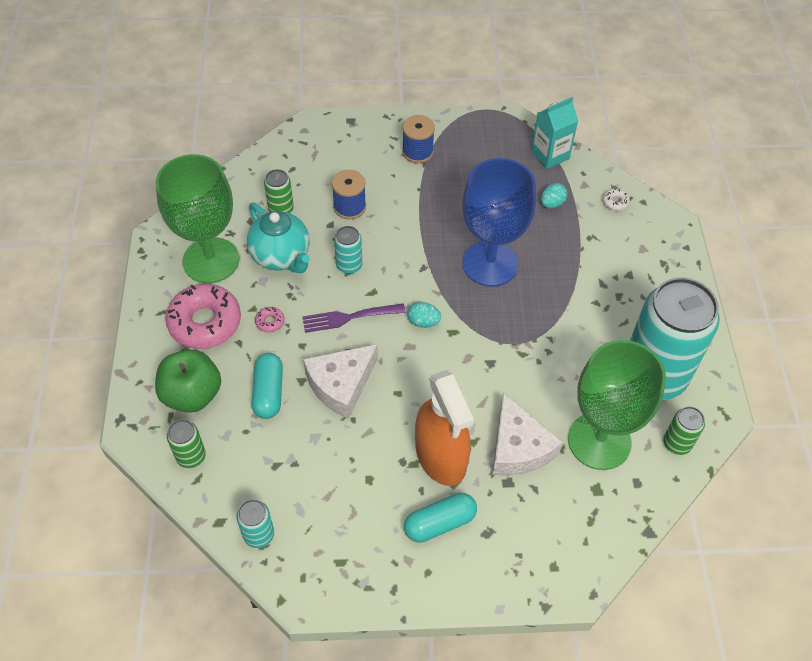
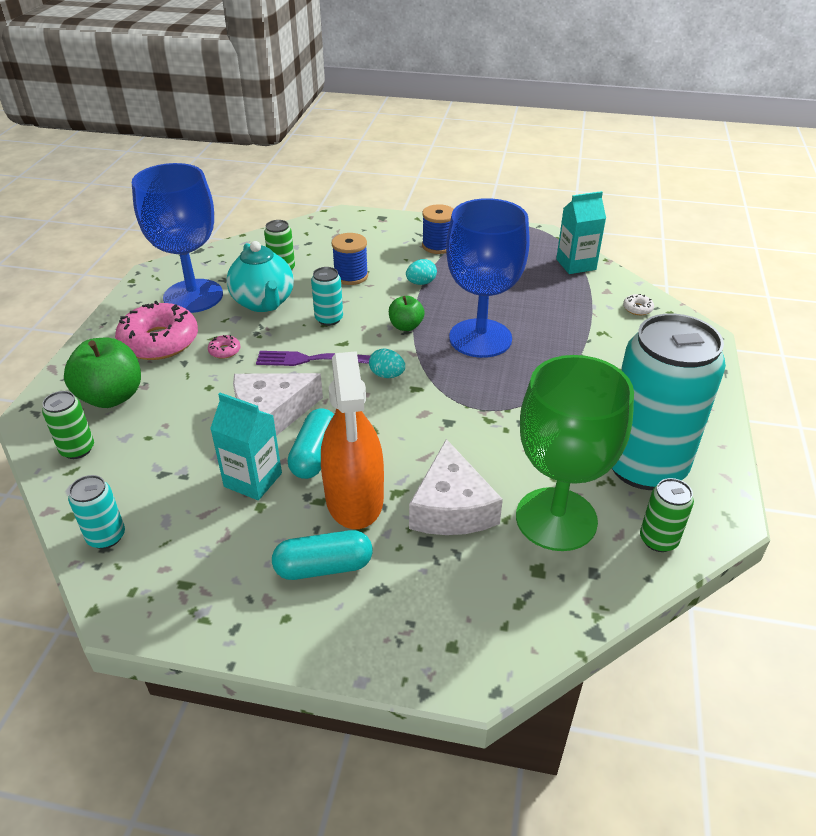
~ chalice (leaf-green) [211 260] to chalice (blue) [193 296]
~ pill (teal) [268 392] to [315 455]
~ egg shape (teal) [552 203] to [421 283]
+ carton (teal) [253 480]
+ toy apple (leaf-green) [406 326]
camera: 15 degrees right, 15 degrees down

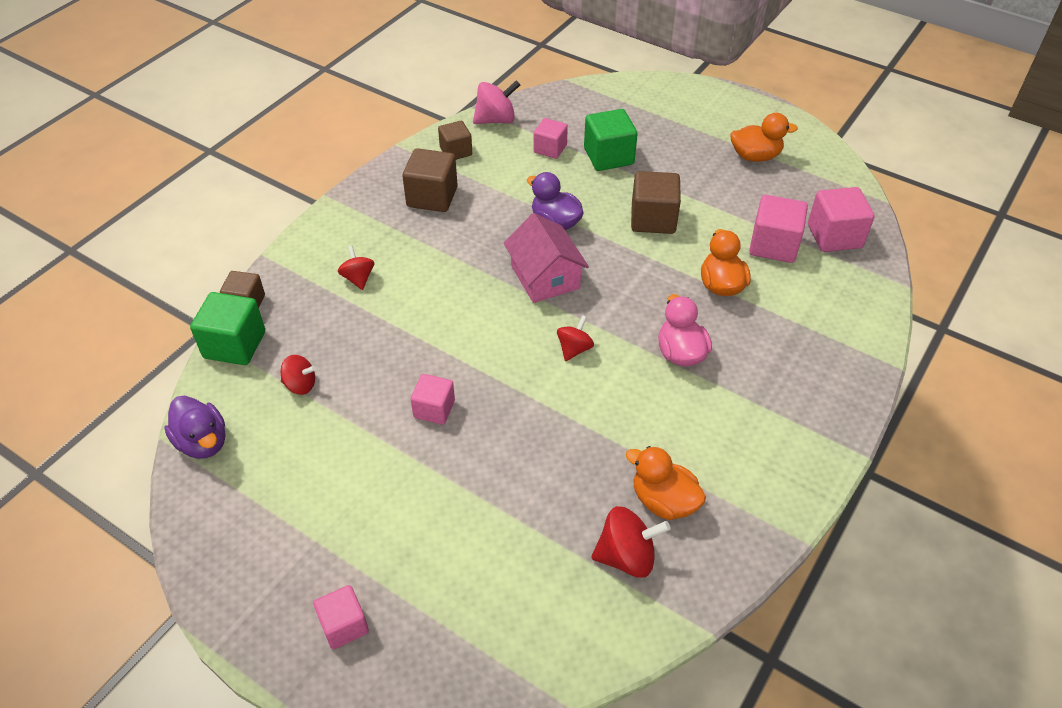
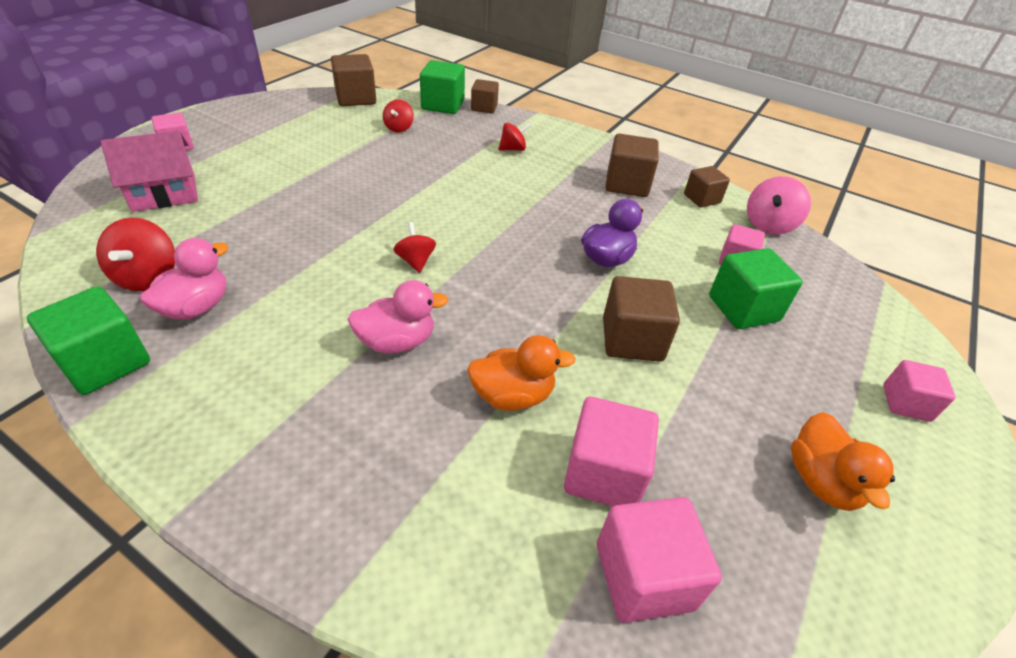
~ rubber duck (violet) [203 442] to block (dark brown) [356 98]
~ block (rose-pink) [434 409] to [906 403]
~ whirligig (rose-pink) [496 120] = [769 225] 60 degrees clockwise
~ toy house (rose-pink) [545 277] to [164 193]
~ whirligig (crimson) [574 349] = [415 261] 135 degrees counterclockwise
~ rubber duck (orange-coloured) [663 501] to rubber duck (rose-pink) [196 307]
+ block (leaf-green) [106 362]
camera: 85 degrees right, 5 degrees down

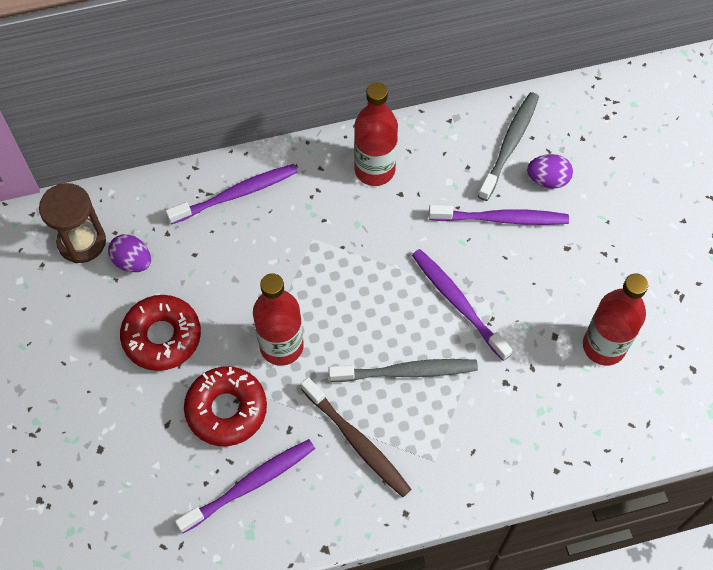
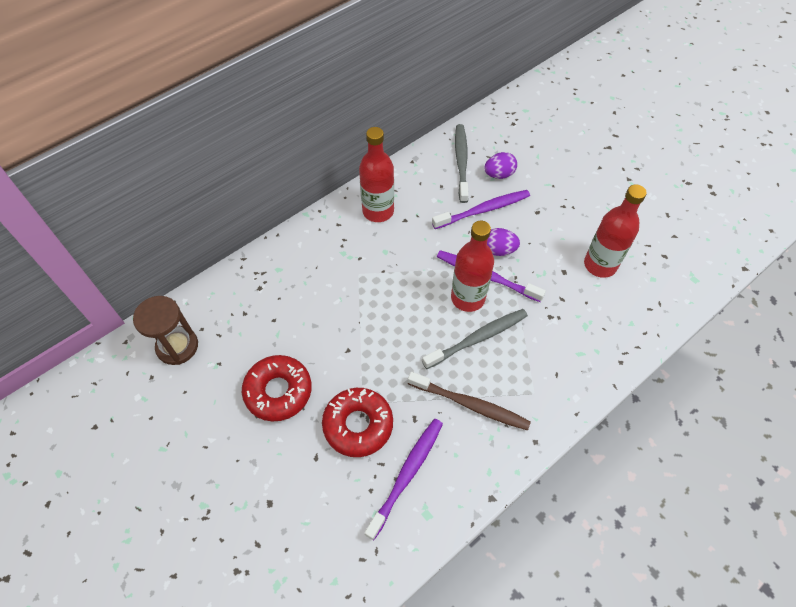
~ egg shape (violet) [133 261] to [498 250]
- dental brush (violet) [236 194]
~ drink bottle (crimson) [281 346] to [468 298]
camera: 25 degrees left, 5 degrees down

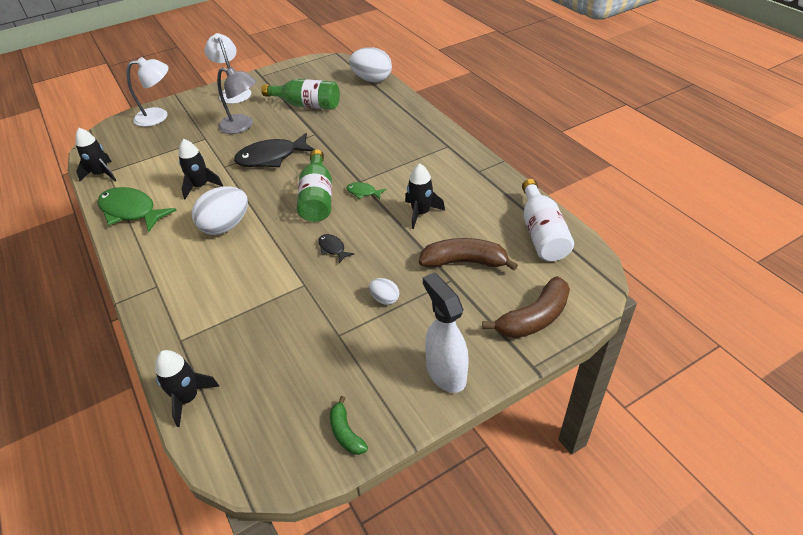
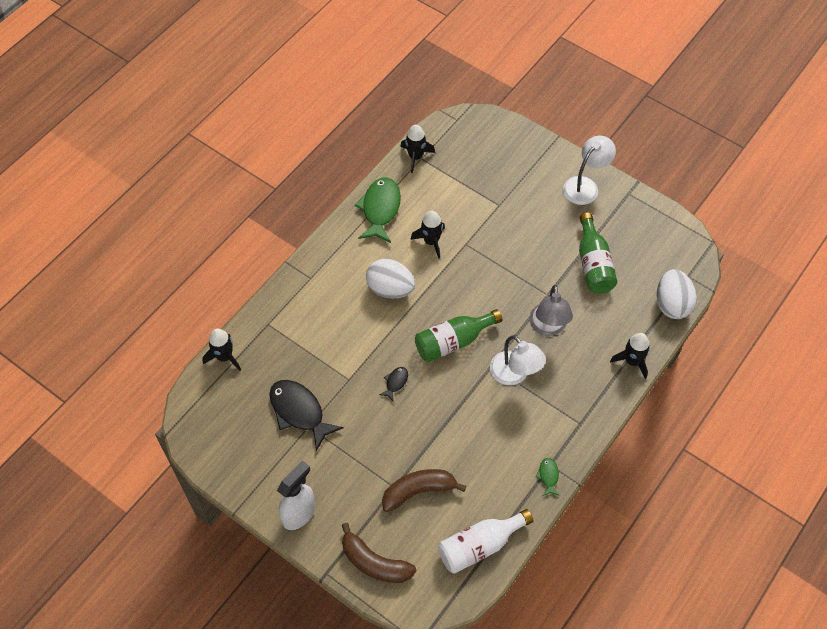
~ reading lamp (snow-white) [158 116] to [514 374]
~ reading lamp (ash-grey) [242 126] to [548 327]
~ toy fish (black) [271 157] to [299 412]
- toy banana (leaf-green) [346 433]
~ toy fish (leaf-green) [363 192] to [548 476]
- egg shape (snow-white) [385 299]
~ spaceship (black) [421 213] to [632 361]
~ toy banana (dark brown) [464 262] = [418 491] 90 degrees counterclockwise
camera: 65 degrees right, 15 degrees up

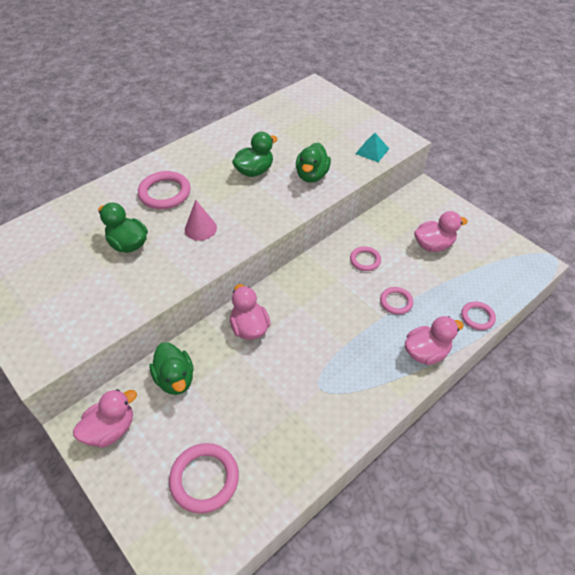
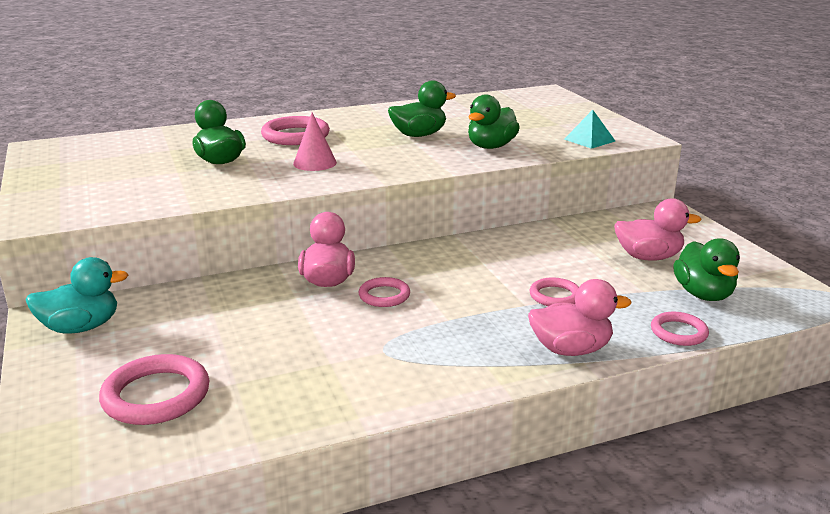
~ rubber duck (rose-pink) [111 429] to rubber duck (teal) [81 327]
~ rubber duck (leaf-green) [175 379] to [703 294]
~ torus (rose-pink) [365 260] to [384 295]
camera: 20 degrees right, 25 degrees down

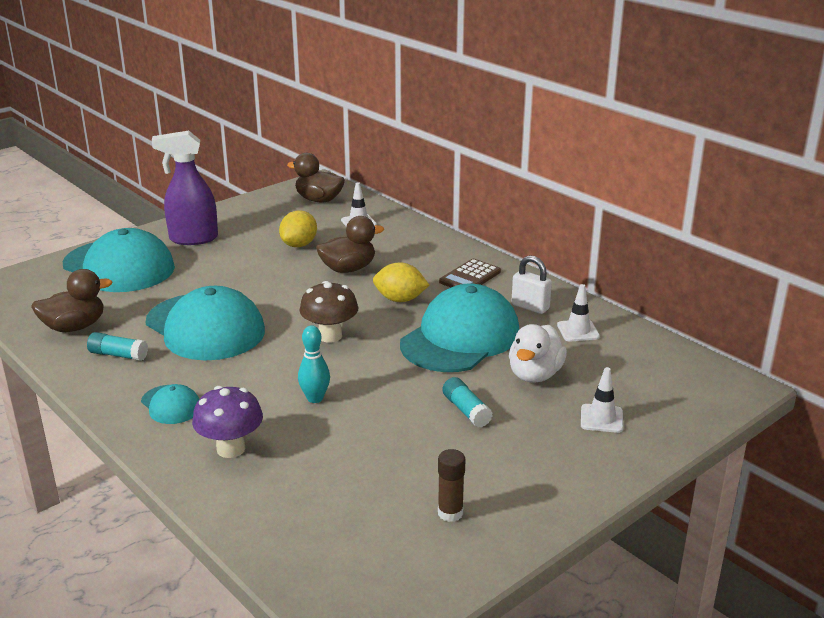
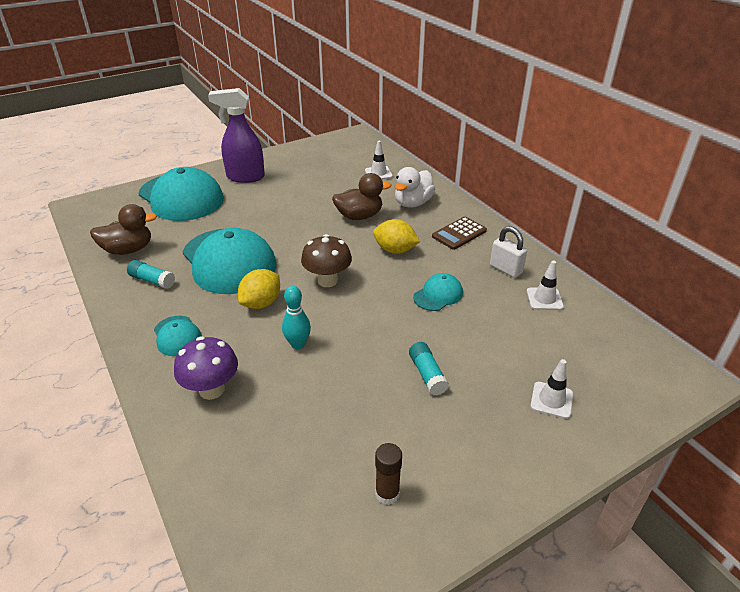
~ lemon (bright yellow) [299 245] to [261 303]
- rubber duck (dark brown) [319 200]
~ baseball cap (teal) [460 338] = [438 295] x0.46
~ rubber duck (snow-white) [535 375] to [413 203]
camera: 10 degrees right, 10 degrees up

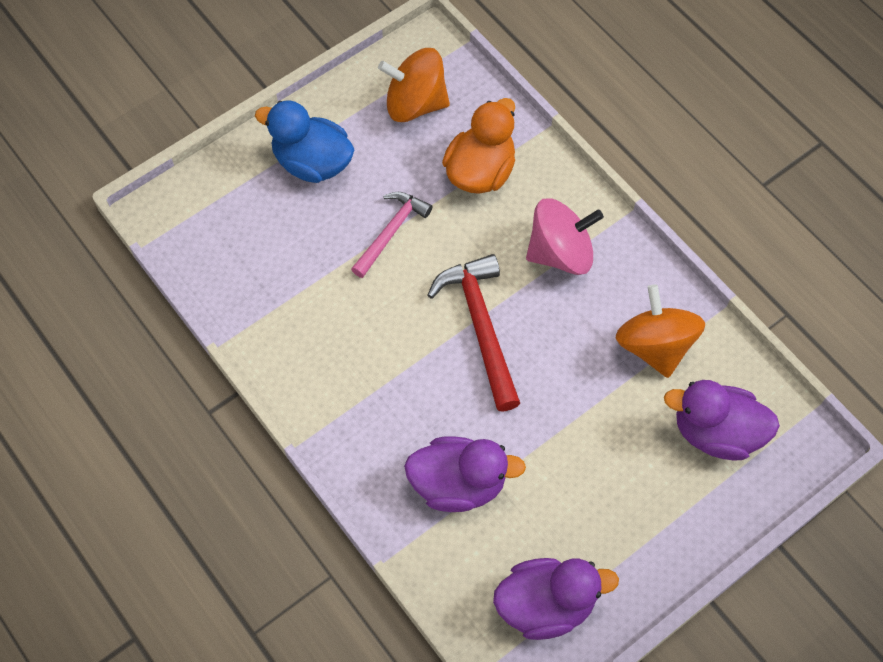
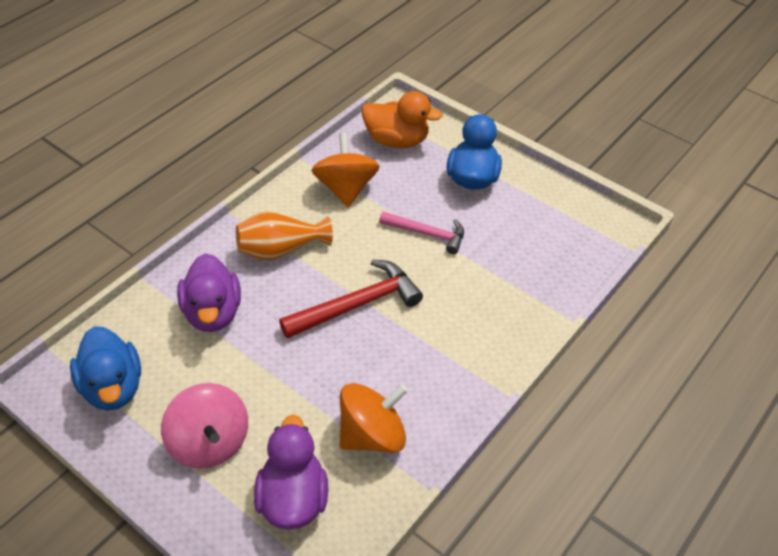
~ whirligig (orange-coloured) [415 104] to [345 188]
~ rubber duck (orange-coloured) [480 172] to [396 140]
~ rubber duck (violet) [546 605] to rubber duck (blue) [113 387]
~ whirligig (rose-pink) [560 253] to [209 443]
+ vase (orange-coloured) [280 250]
camera: 75 degrees right, 15 degrees down

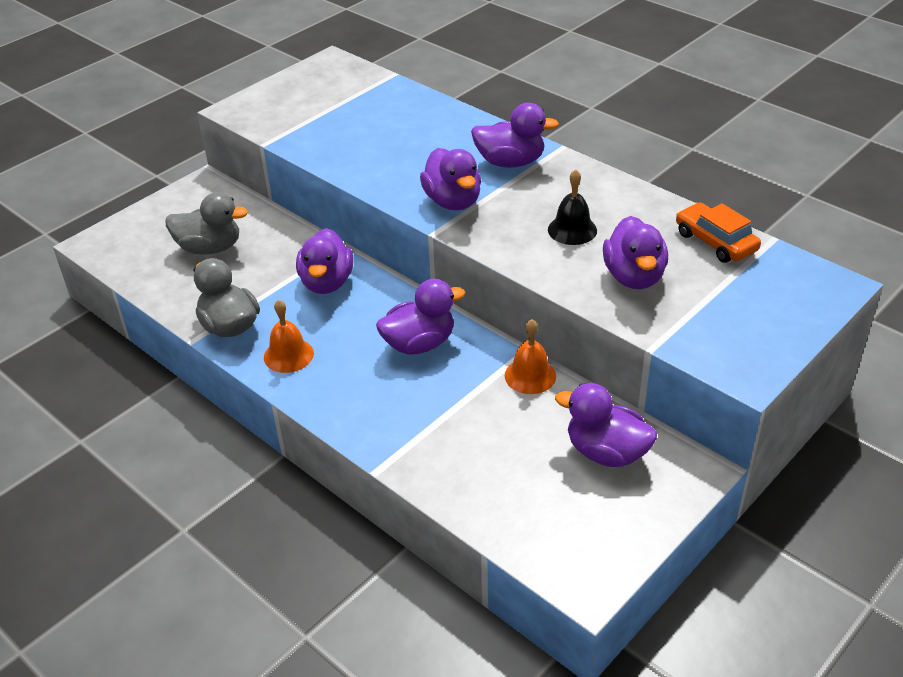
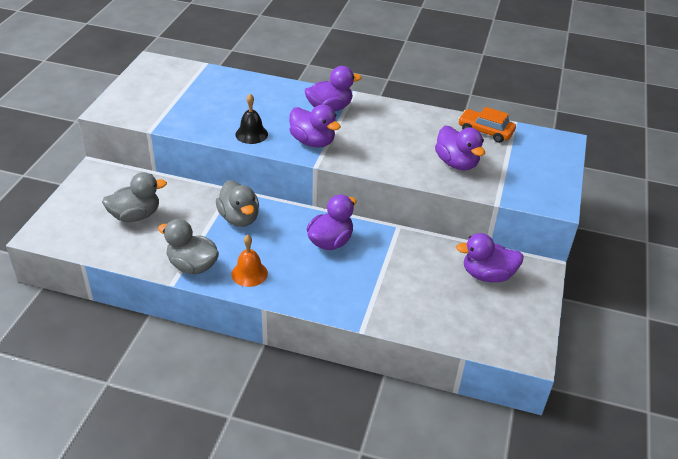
~ rubber duck (violet) [327 283] to rubber duck (ash-grey) [239 218]
- school bell (orange-coloured) [530 375]
~ school bell (black) [572 230] to [251 134]
camera: 30 degrees left, 0 degrees up

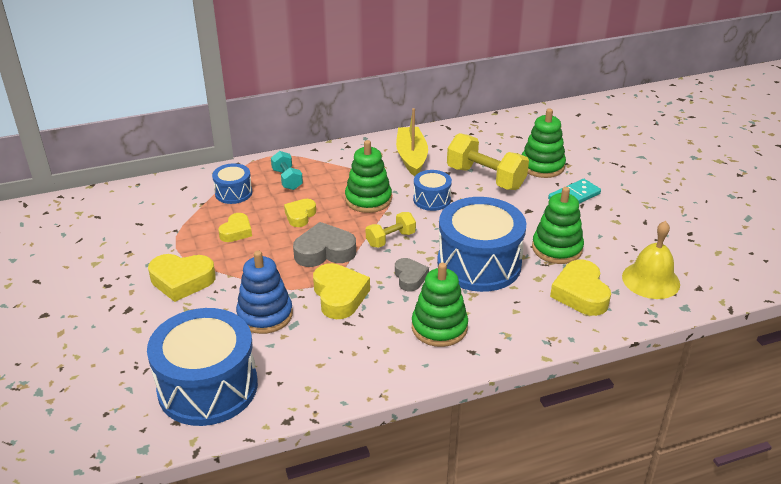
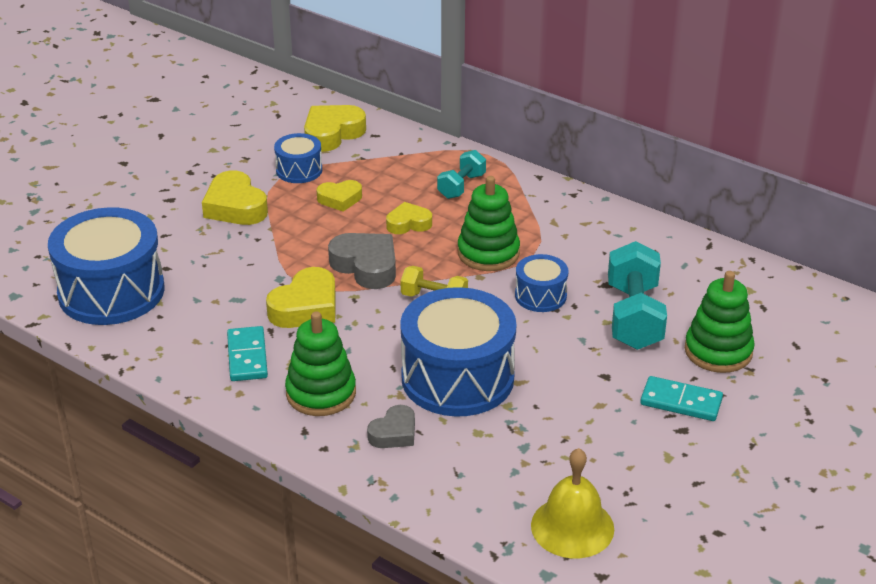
~ snare drum (blue) [233 193] to [299 170]
- ring stacker (blue) [265 315]
~ love heart (ash-grey) [410 278] to [394 433]
- boat (bright yellow) [411 157]
~ free weight (bright yellow) [485 178] to free weight (teal) [634 317]
- ring stacker (leaf-green) [557 248]
~ love heart (bright yellow) [580 293] to [332 133]
+ domino piece (teal) [247 356]
camera: 55 degrees right, 0 degrees up

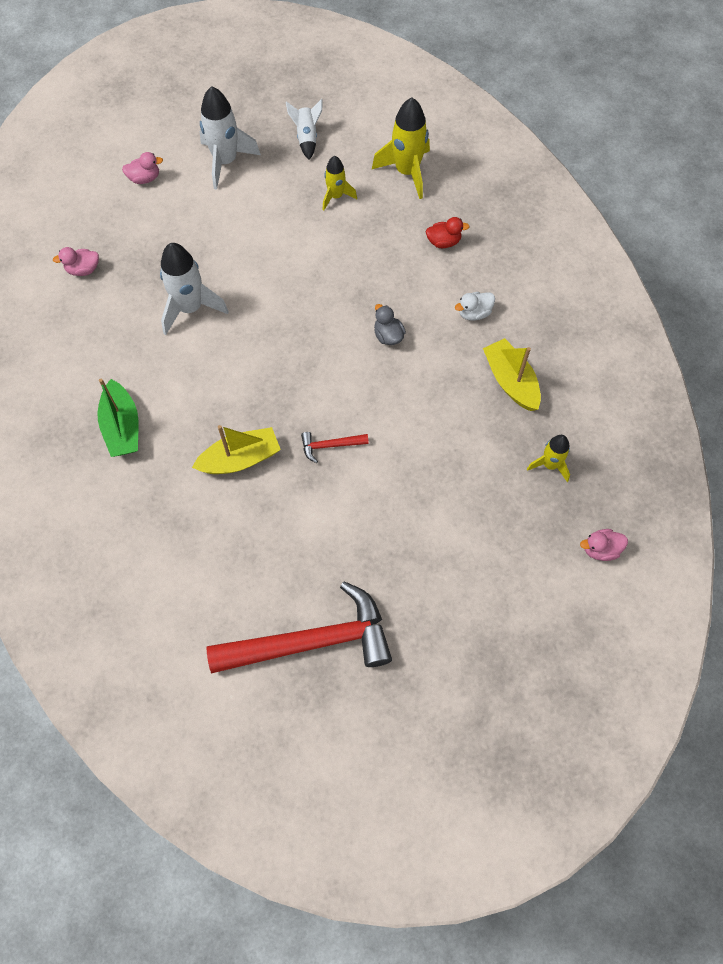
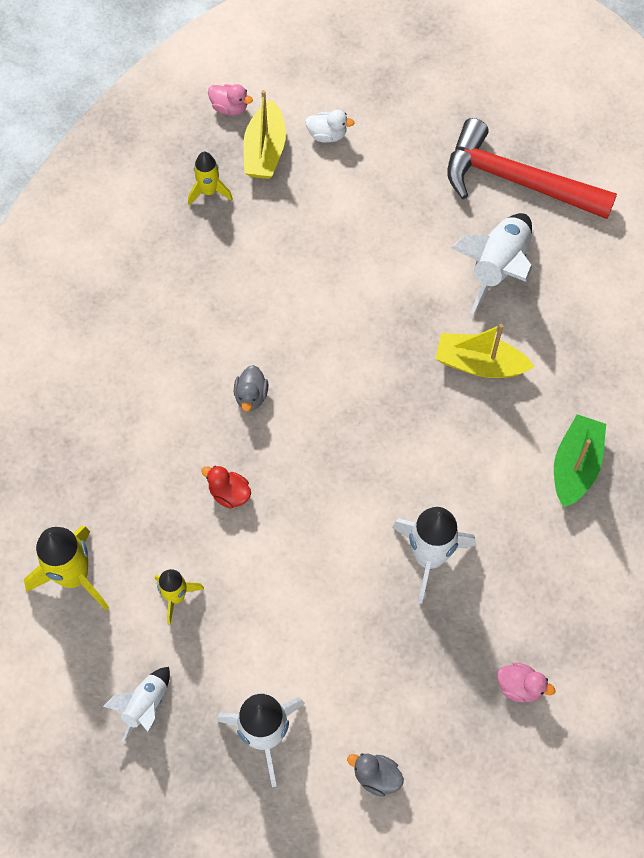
~ rubber duck (rose-pink) [144 178] to rubber duck (ash-grey) [376 776]
- hammer (crimson) [330 445]
~ rubber duck (crimson) [443 242] to [229 493]
~ rubber duck (snow-white) [474 313] to [327 135]
~ boat (bright yellow) [511 381] to [265 151]
+ spaceship (snow-white) [498 267]
camera: 145 degrees left, 0 degrees up

